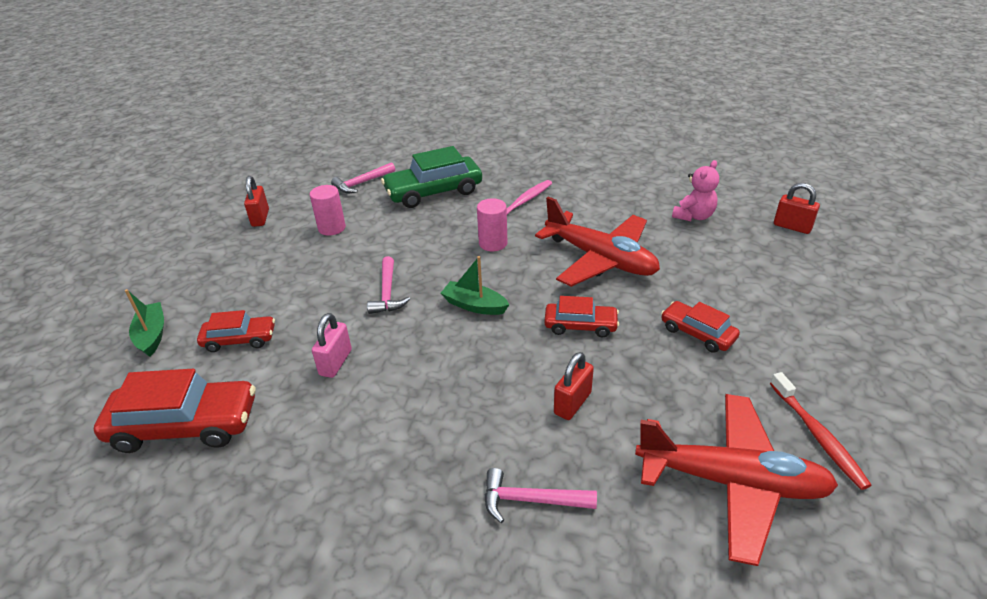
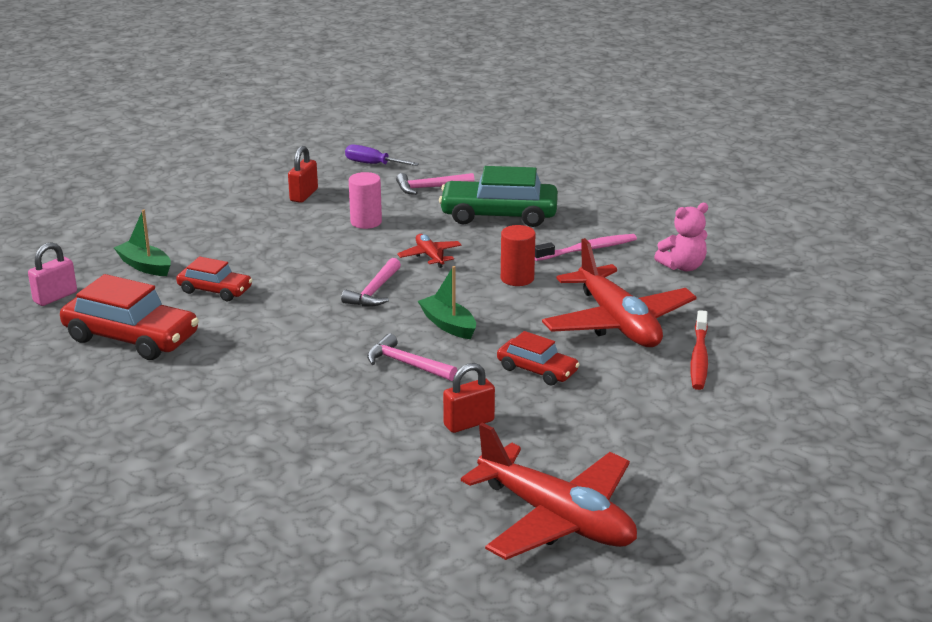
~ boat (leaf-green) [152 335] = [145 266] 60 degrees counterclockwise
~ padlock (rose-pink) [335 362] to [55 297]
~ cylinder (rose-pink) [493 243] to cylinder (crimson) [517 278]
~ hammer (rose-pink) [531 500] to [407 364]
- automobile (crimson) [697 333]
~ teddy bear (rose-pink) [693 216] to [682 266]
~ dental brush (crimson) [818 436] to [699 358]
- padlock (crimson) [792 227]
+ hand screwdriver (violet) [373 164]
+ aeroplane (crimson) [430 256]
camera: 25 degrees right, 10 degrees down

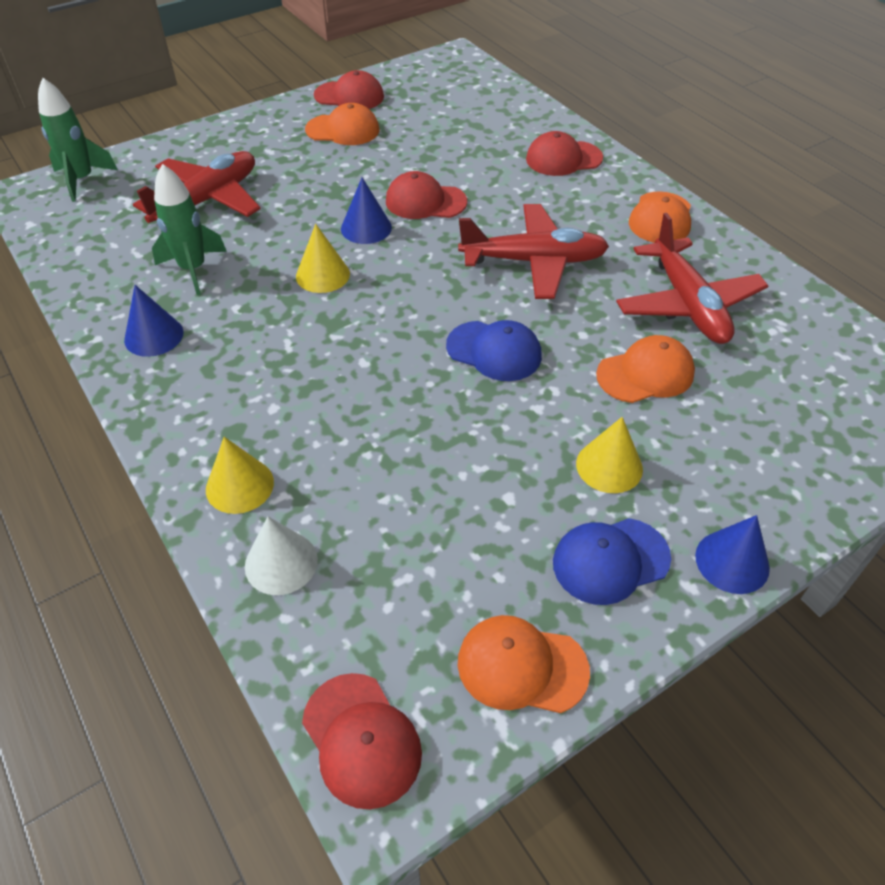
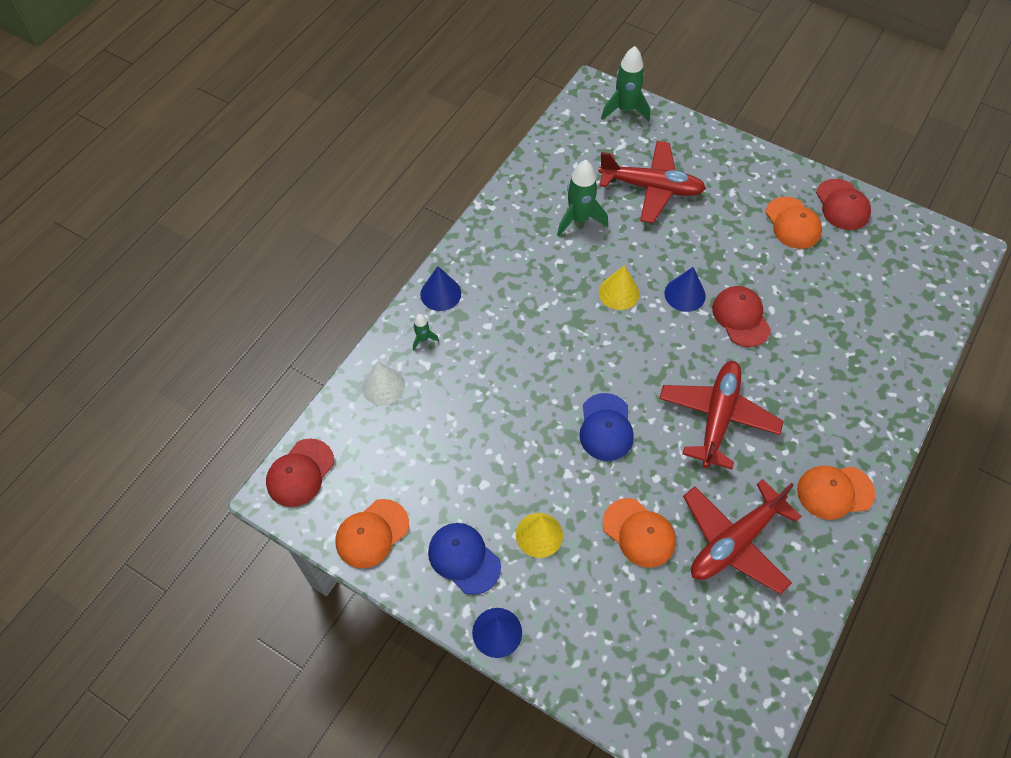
~ cone shape (blue) [154 336] to [440 293]
~ cone shape (bright yellow) [239 485] to spaceship (leaf-green) [423 339]
~ aeroplane (crimson) [534 261] = [717 417] 135 degrees counterclockwise
~ baseball cap (orange-coloured) [521 666] = [372 533] 120 degrees counterclockwise
- baseball cap (crimson) [563 158]
camera: 65 degrees right, 10 degrees up

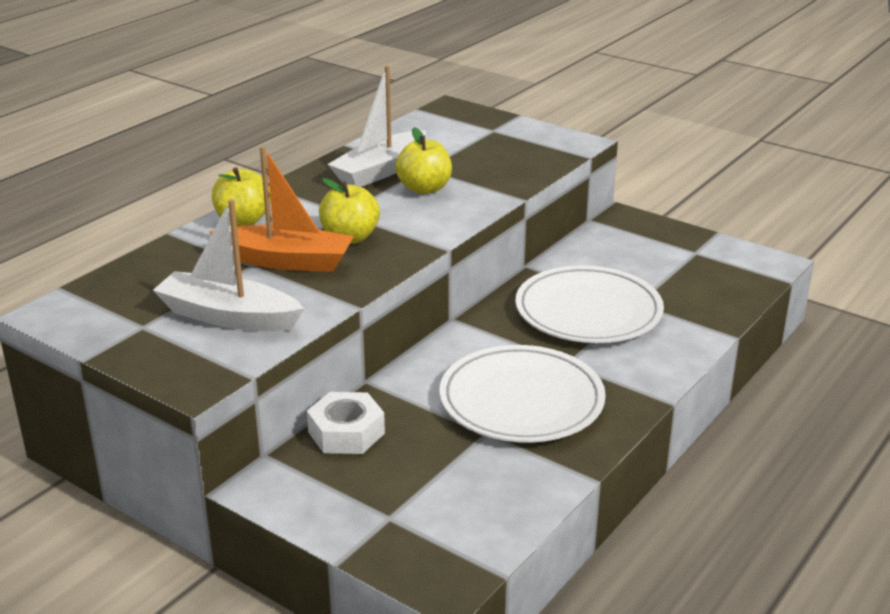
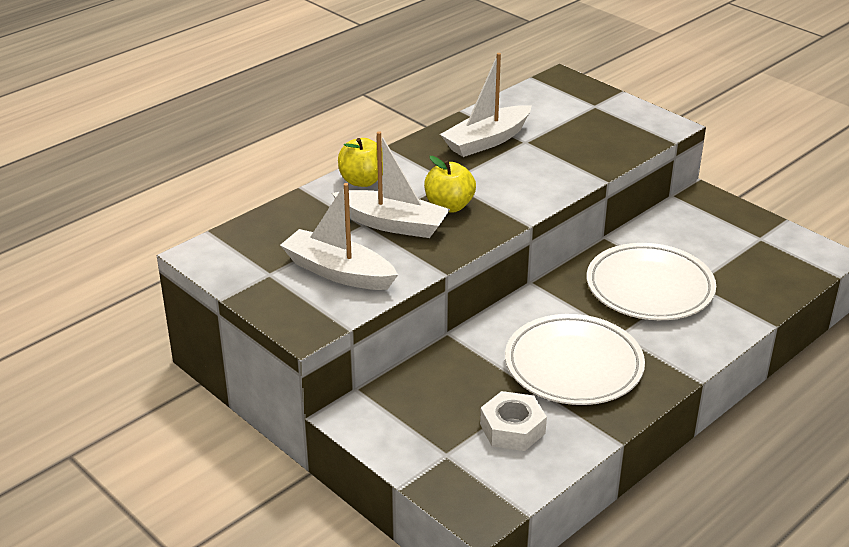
~ boat (orange-coloured) [286 261] to boat (snow-white) [393 224]
~ hex nut (snow-white) [346 433] to [512 429]
- toy apple (bright yellow) [424 189]
camera: 10 degrees right, 5 degrees up

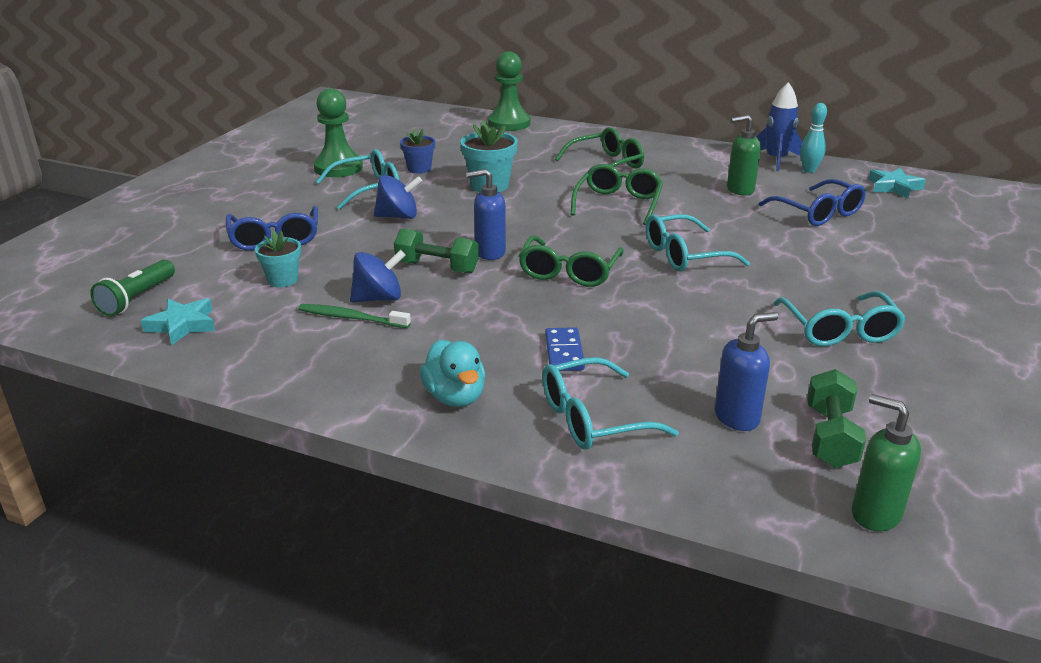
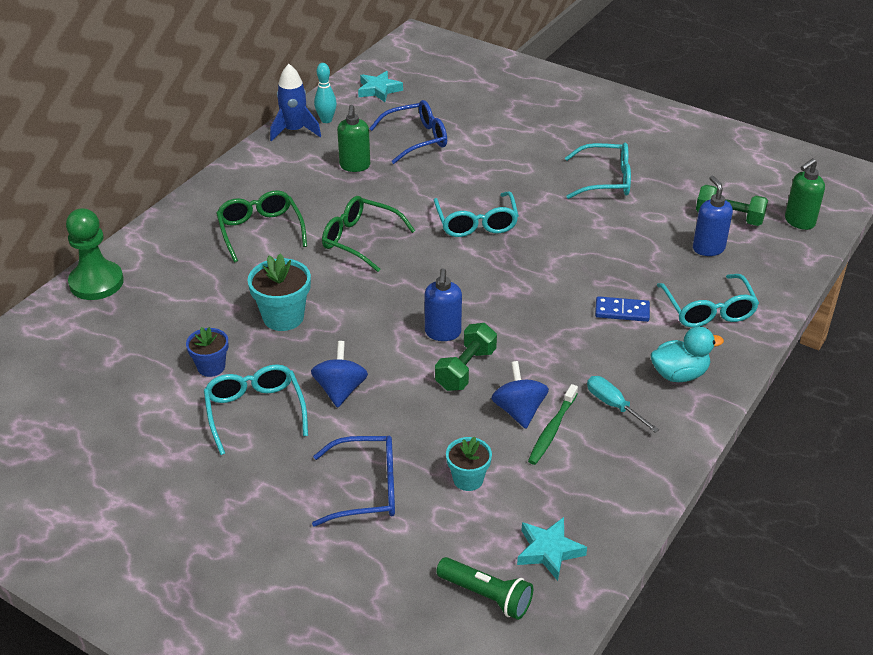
- game pawn (leaf-green) [338 168]
- glasses (leaf-green) [569 272]
+ hand screwdriver (teal) [613 405]
camera: 80 degrees left, 10 degrees up

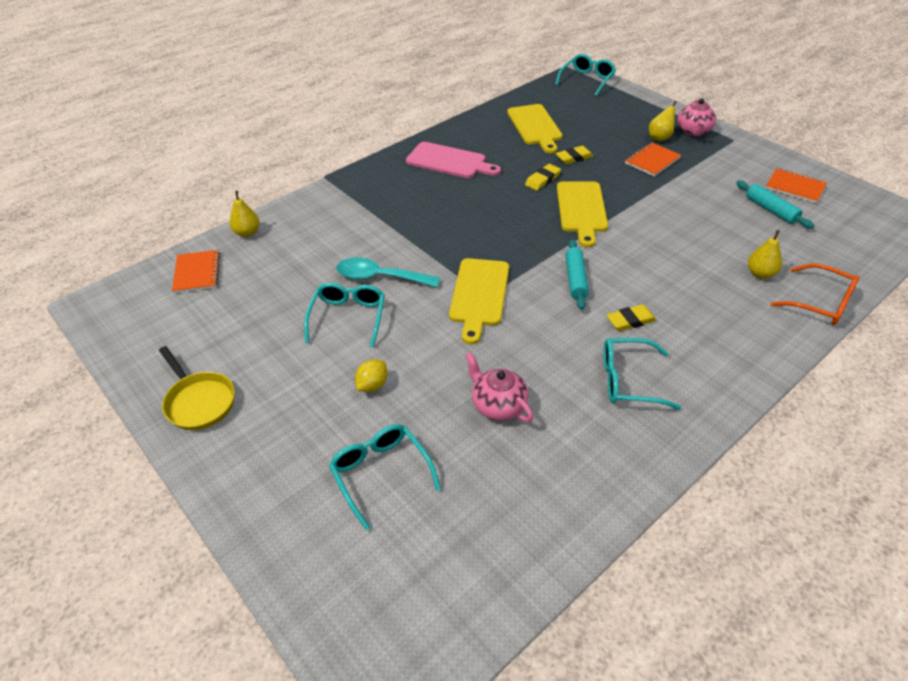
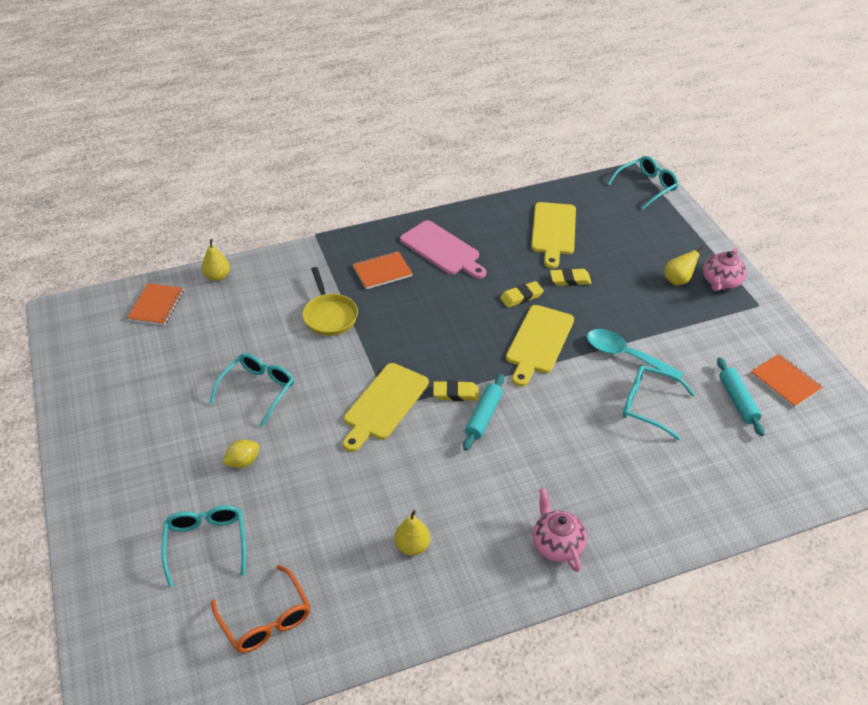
~ pan (bright yellow) [199 401] to [329 315]
~ spoon (teal) [380 277] to [625 356]
~ china teapot (rose-pink) [498 405] to [557 544]
~ glasses (teal) [628 380] to [648 405]
~ pencil eraser (bright yellow) [630 320] to [455 393]
~ notebook (orange-coloured) [652 161] to [382 271]
~ pear (bright yellow) [760 273] to [412 546]
~ glasses (orange-coloured) [820 303] to [266 619]
camera: 20 degrees right, 0 degrees up

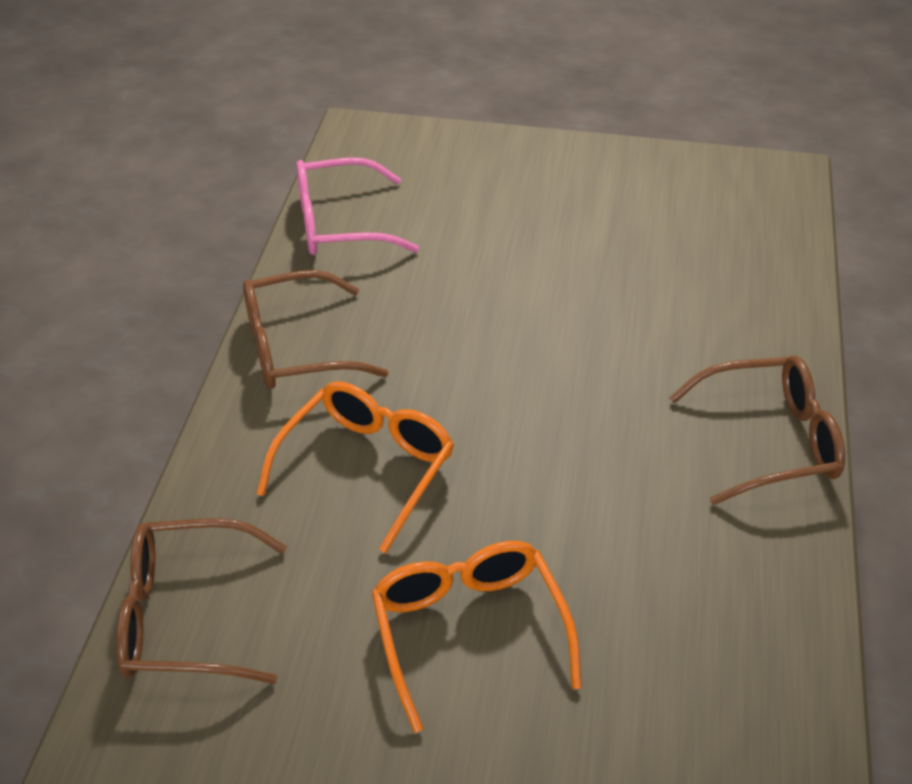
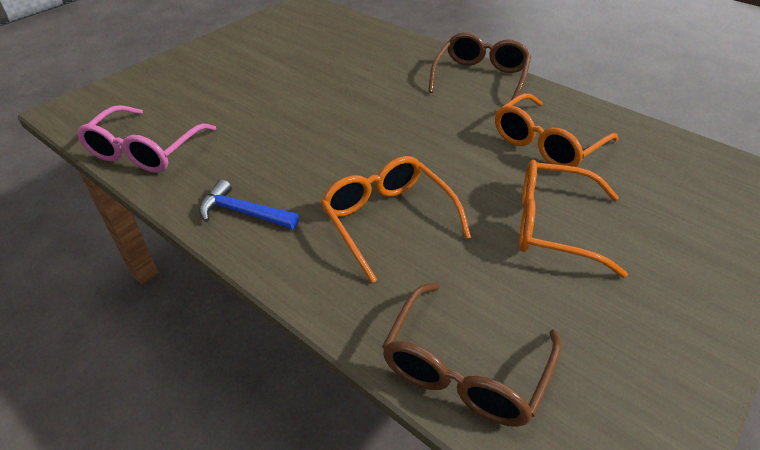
~ glasses (dark brown) [297 347] to hammer (blue) [243 213]
+ glasses (orange-coloured) [547 143]
camera: 60 degrees left, 0 degrees up

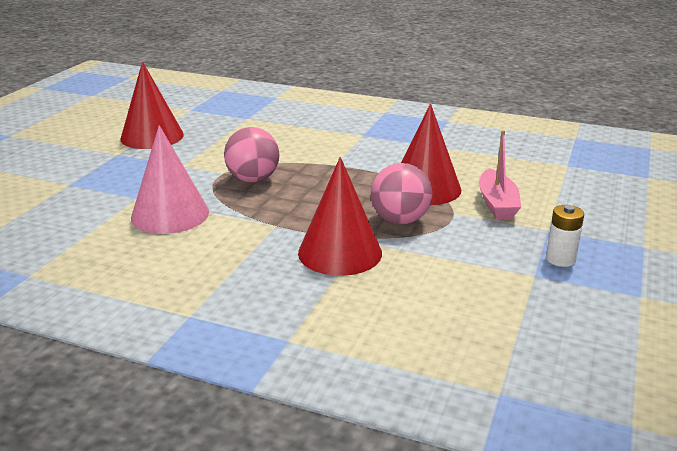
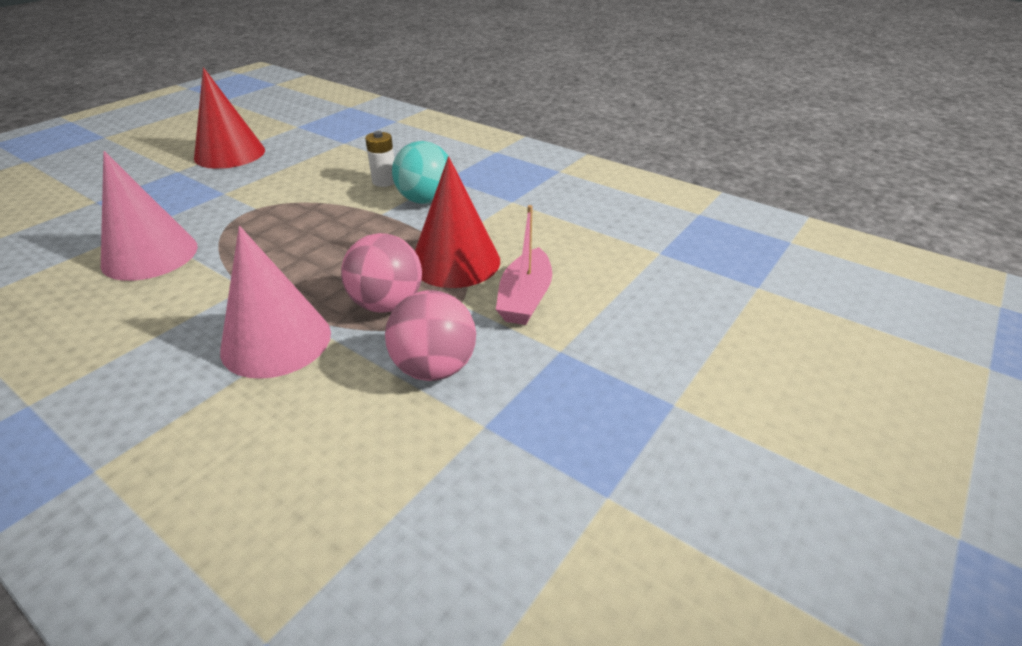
~ play ball (rose-pink) [253 179] to [434 368]
~ cone shape (crimson) [340 252] to cone shape (rose-pink) [276 341]
~ battery (snow-white) [560 259] to [384 181]
+ play ball (teal) [425 200]
camera: 15 degrees right, 10 degrees up

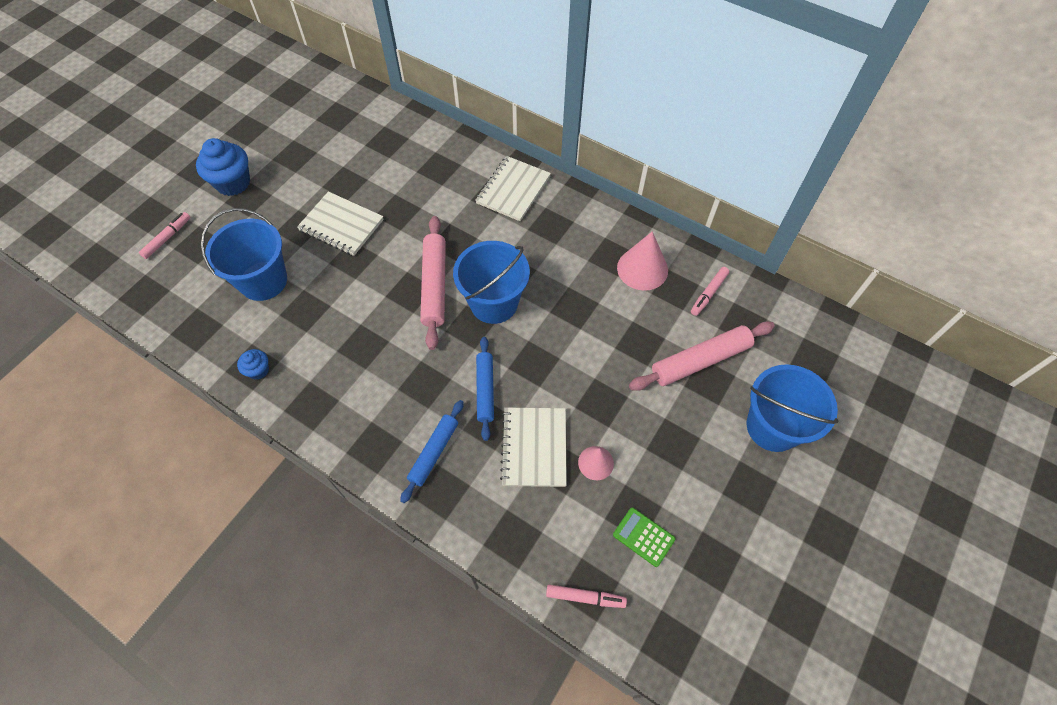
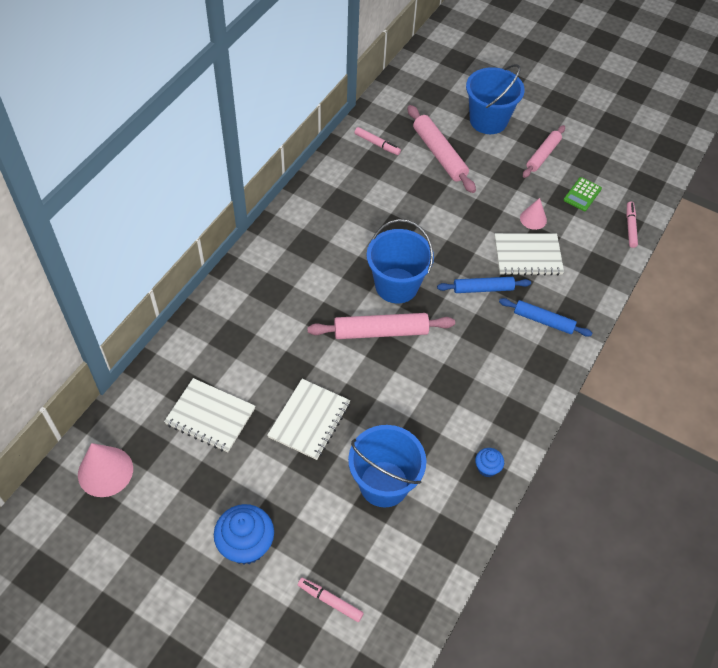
~ notebook (snow-white) [513 190] to [210 416]
~ cone shape (rose-pink) [642 269] to [105 471]
+ pastry roller (rose-pink) [543 155]
camera: 95 degrees left, 5 degrees down

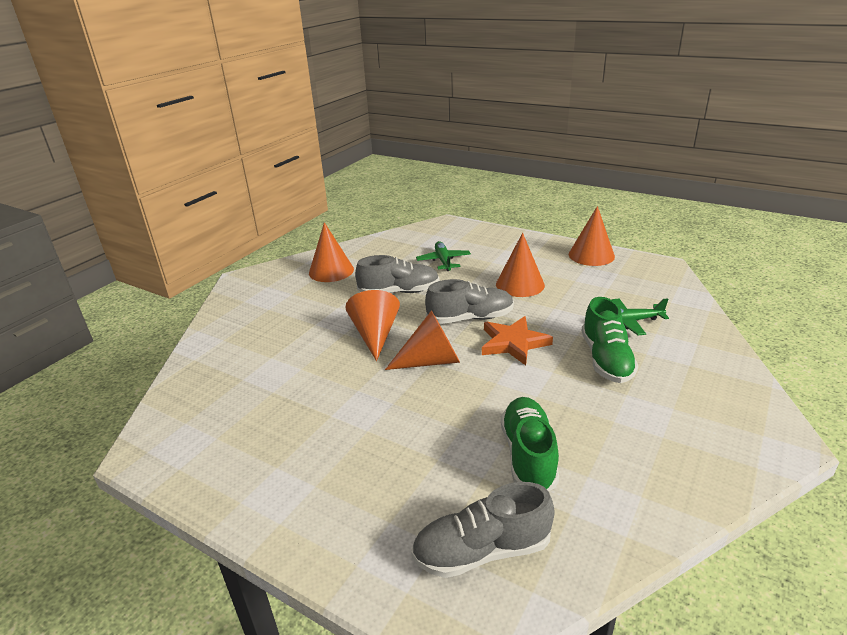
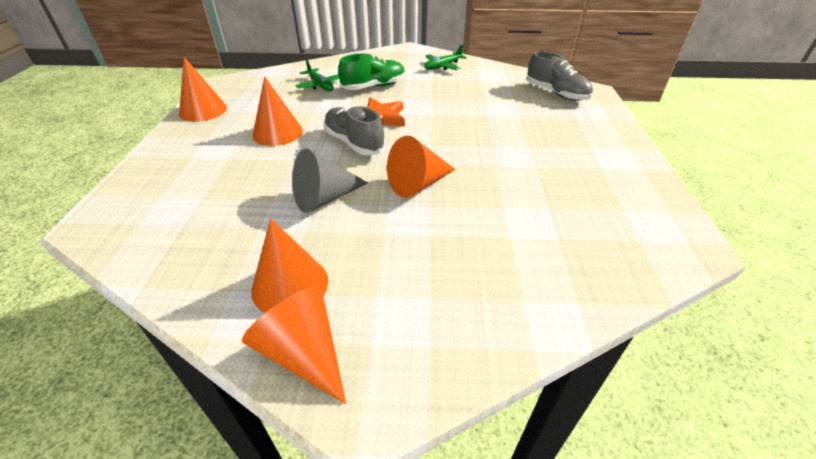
~ sneaker (ash-grey) [399 292] to cone shape (ash-grey) [325 198]
~ cone shape (orange-coloured) [431 361] to [304 353]
~ aeroplane (leaf-green) [443 261] to [442 66]
- sneaker (leaf-green) [528 455]
camera: 120 degrees left, 10 degrees up

